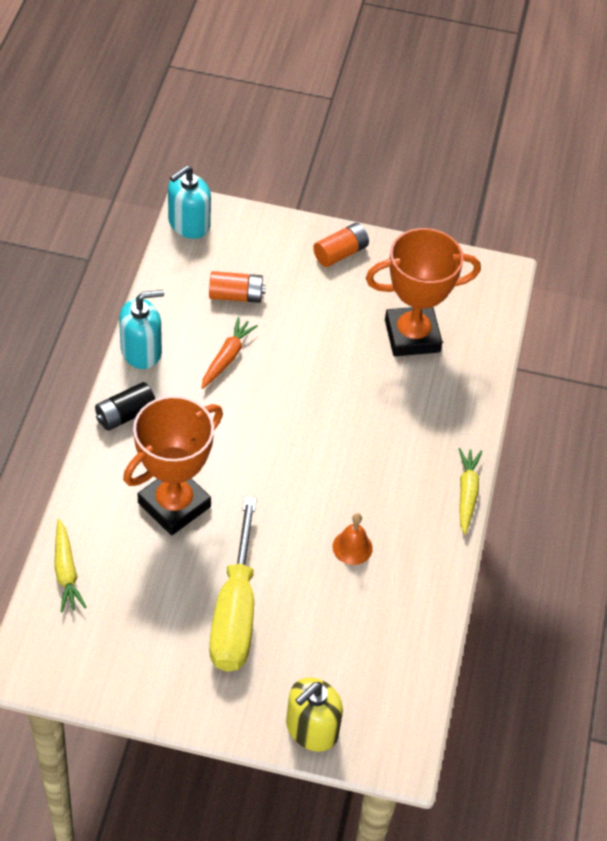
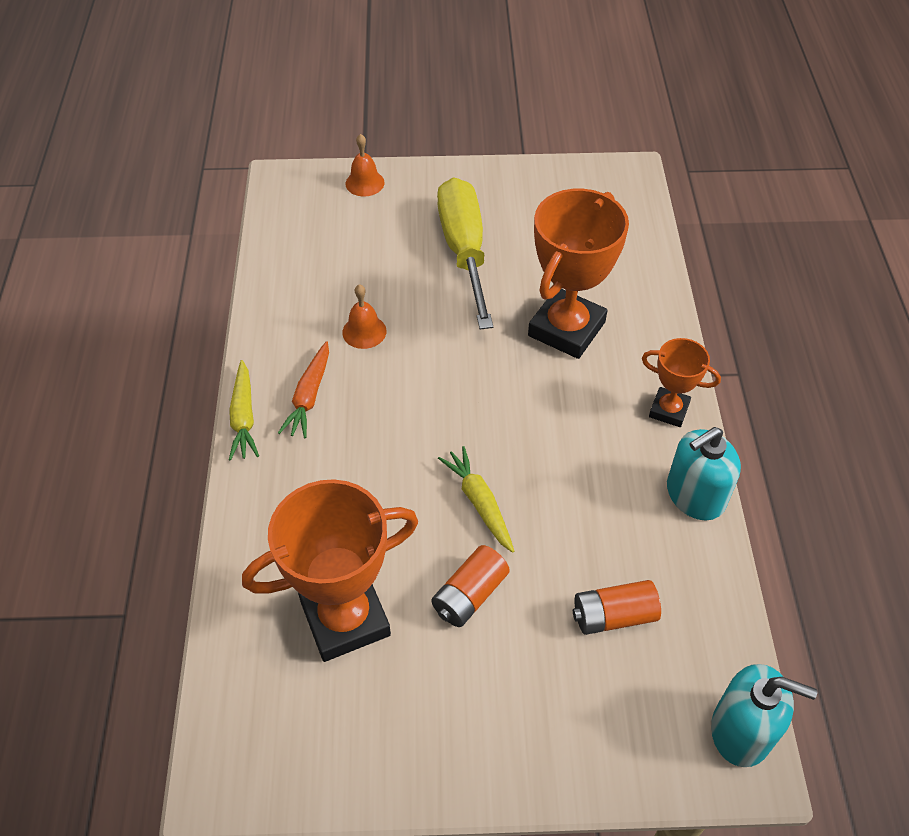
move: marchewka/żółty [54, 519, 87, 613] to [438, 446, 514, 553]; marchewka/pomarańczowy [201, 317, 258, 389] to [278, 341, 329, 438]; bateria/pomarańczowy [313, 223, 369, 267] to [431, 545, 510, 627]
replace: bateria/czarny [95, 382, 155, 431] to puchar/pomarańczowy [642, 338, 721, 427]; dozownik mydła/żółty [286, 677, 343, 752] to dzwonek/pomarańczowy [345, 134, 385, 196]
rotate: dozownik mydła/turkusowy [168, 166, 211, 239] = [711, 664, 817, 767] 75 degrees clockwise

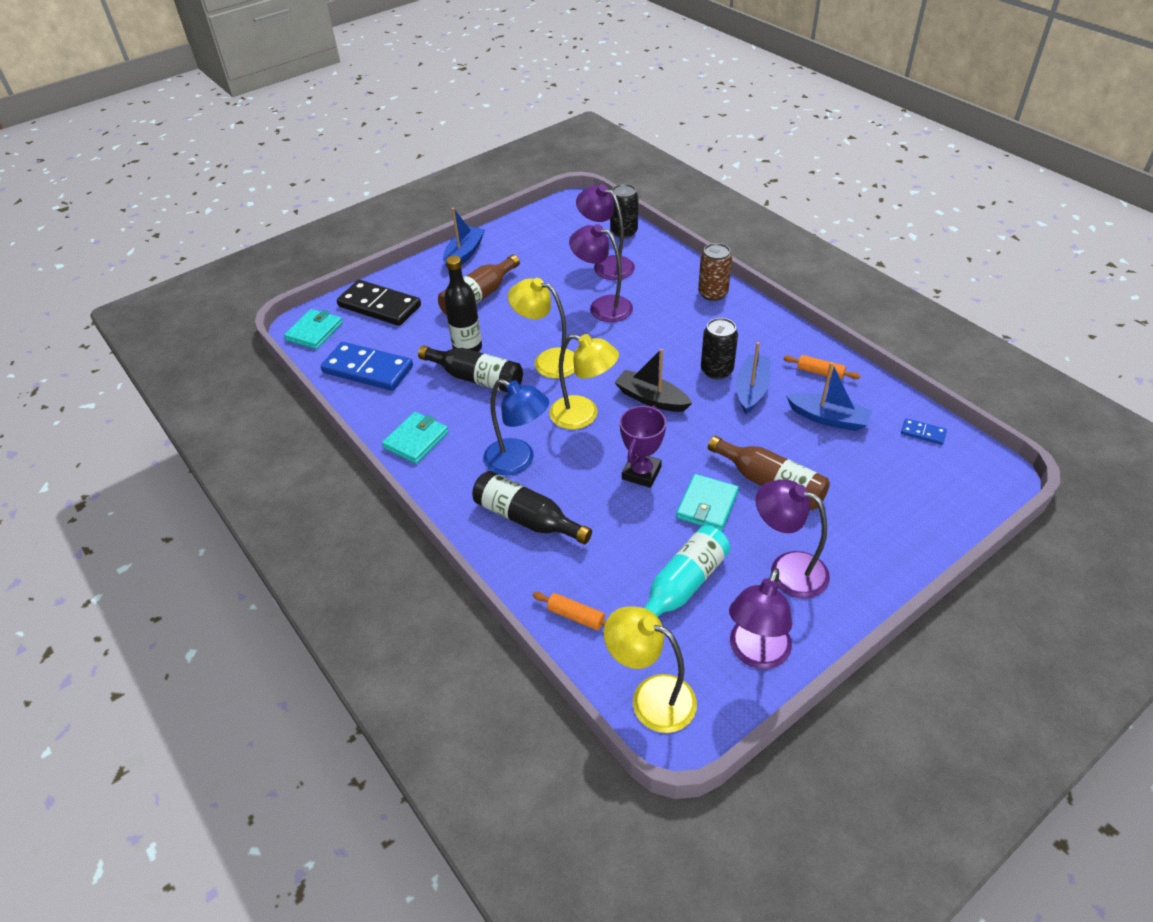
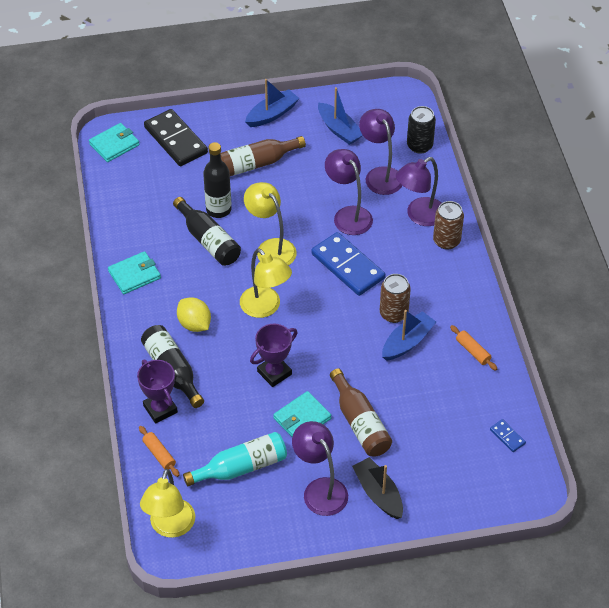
insert: puchar/fioletowy [137, 360, 178, 423]
move: kostka domina/niebieski [321, 342, 413, 391] to [311, 232, 385, 296]; łódka/czarny [614, 349, 692, 412] to [352, 457, 403, 519]; lampka/fioletowy [729, 568, 792, 669] to [396, 157, 441, 226]; łódka/niebieski [786, 362, 872, 431] to [318, 87, 363, 145]
replace: lampka/niebieski [483, 379, 549, 476] to cytryna/żółty [177, 297, 211, 332]
recolor: puszka/czarny [701, 318, 738, 379] to puszka/brązowy [380, 274, 411, 323]
rotate: lampka/żółty [604, 606, 697, 733] = [140, 469, 195, 538] 135 degrees counterclockwise

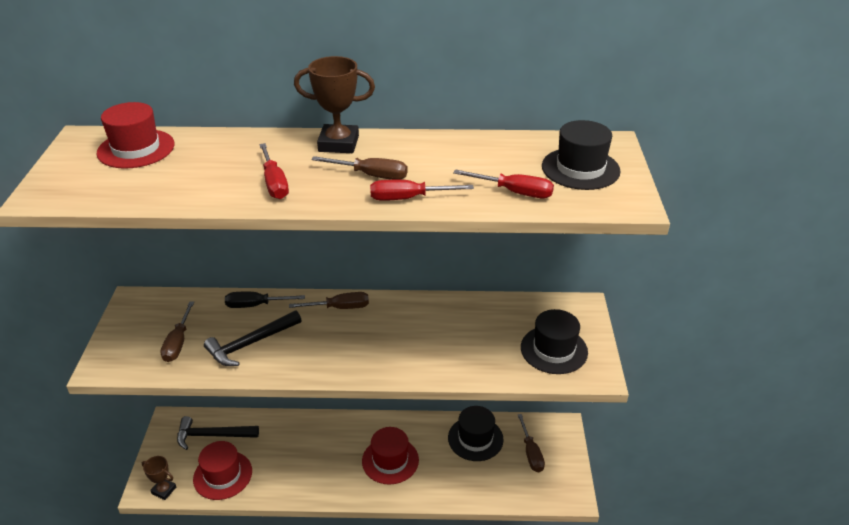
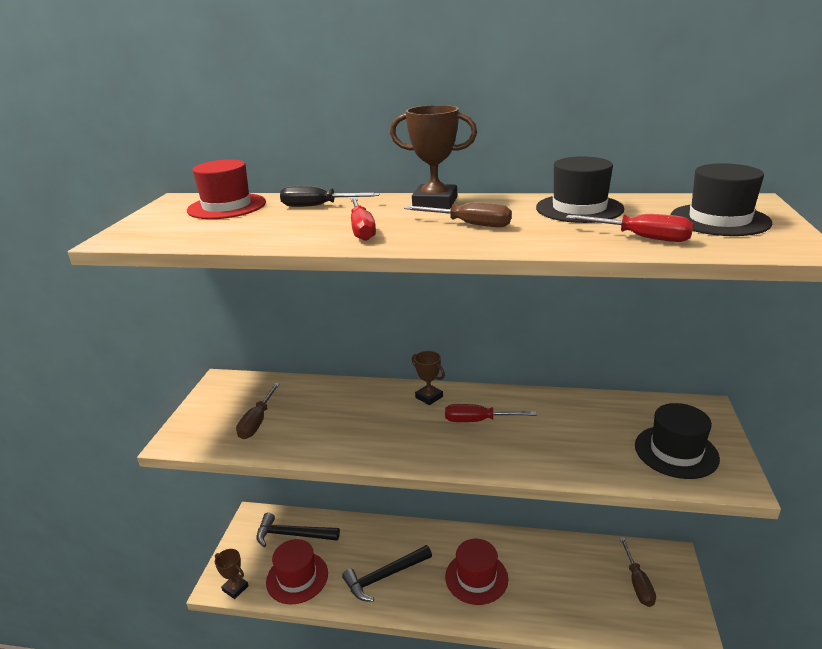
move: młotek/czarny [204, 311, 302, 366] to [342, 545, 432, 602]; śrubokręt/czarny [225, 292, 305, 308] to [280, 186, 380, 207]; śrubokręt/czerwony [370, 180, 474, 201] to [445, 404, 537, 422]; kapelusz/czarny [448, 406, 504, 461] to [536, 156, 624, 223]
replace: śrubokręt/brązowy [289, 292, 369, 309] to puchar/brązowy [412, 351, 445, 405]

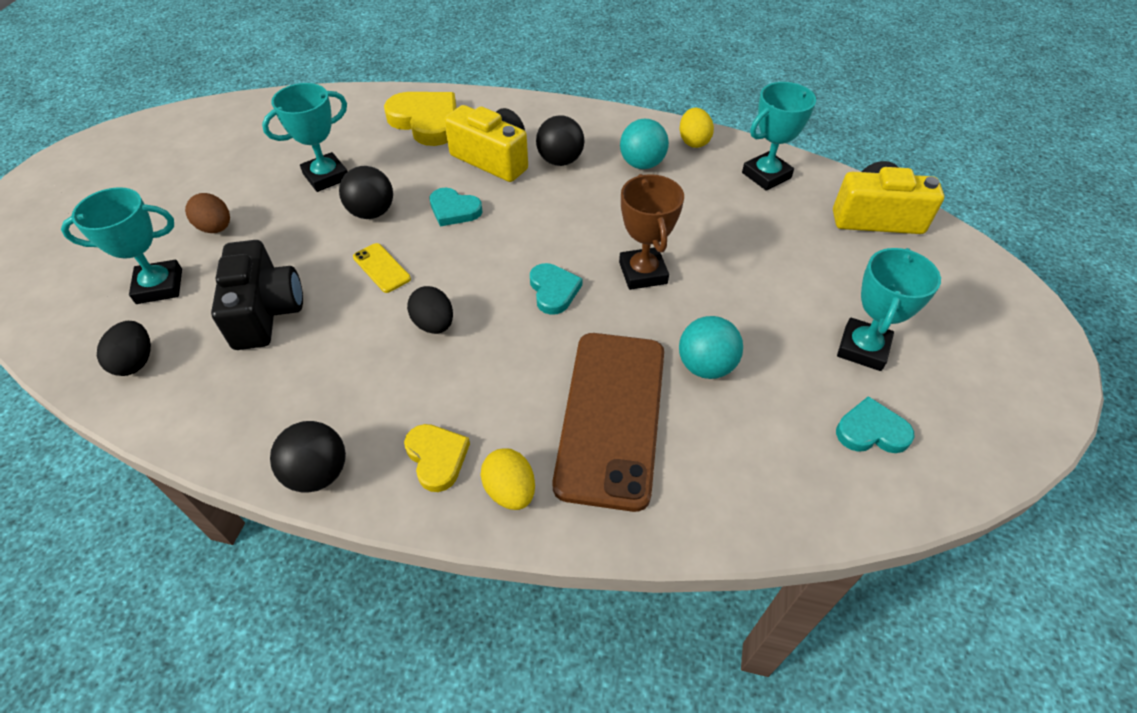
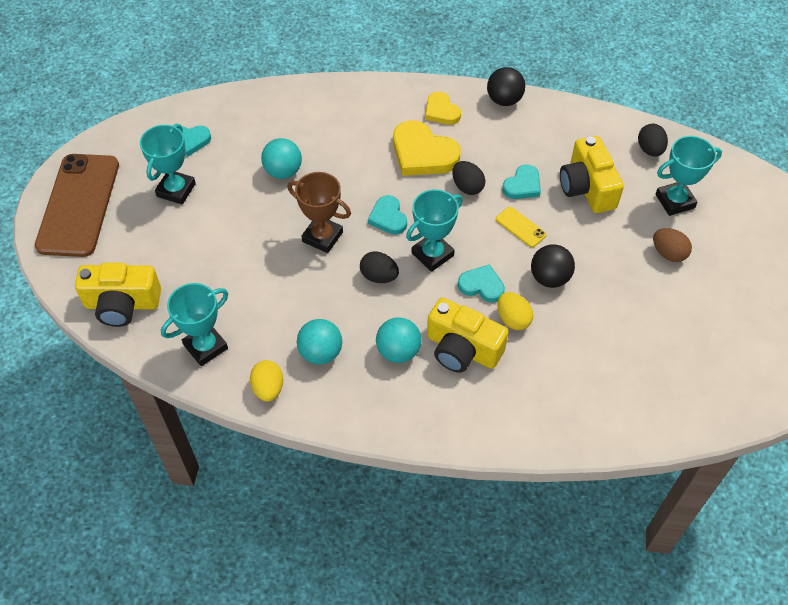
insert: jajko/czarny [360, 251, 399, 283]; serce/turkusowy [502, 164, 541, 199]
move: puchar/turkusowy [262, 83, 348, 192] to [406, 189, 463, 272]; serce/żółty [384, 92, 456, 146] to [393, 120, 461, 176]; jajko/żółty [481, 448, 535, 510] to [497, 292, 534, 330]; telefon/brązowy [552, 333, 664, 512] to [35, 154, 119, 257]
recolor: aparat fotograficzny/czarny [211, 240, 303, 350] to aparat fotograficzny/żółty [560, 136, 624, 213]; piłka/czarny [536, 115, 584, 166] to piłka/turkusowy [376, 317, 421, 363]
rotate: puchar/brązowy [619, 174, 684, 290] = [287, 172, 351, 253] 45 degrees counterclockwise

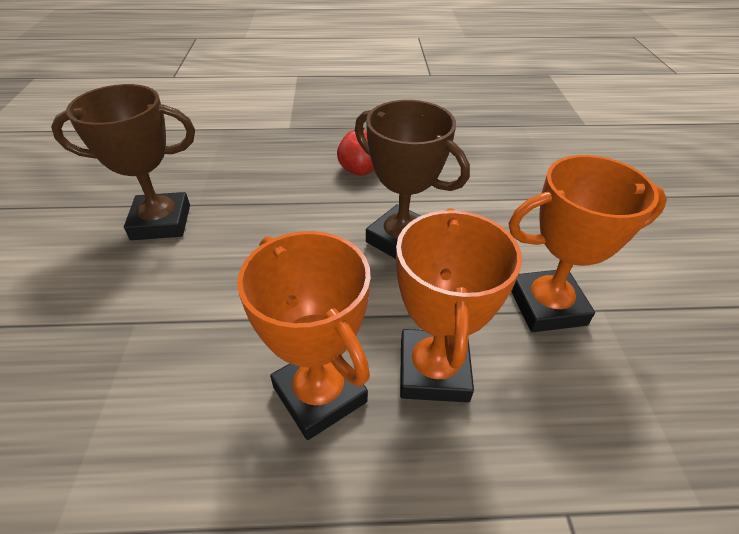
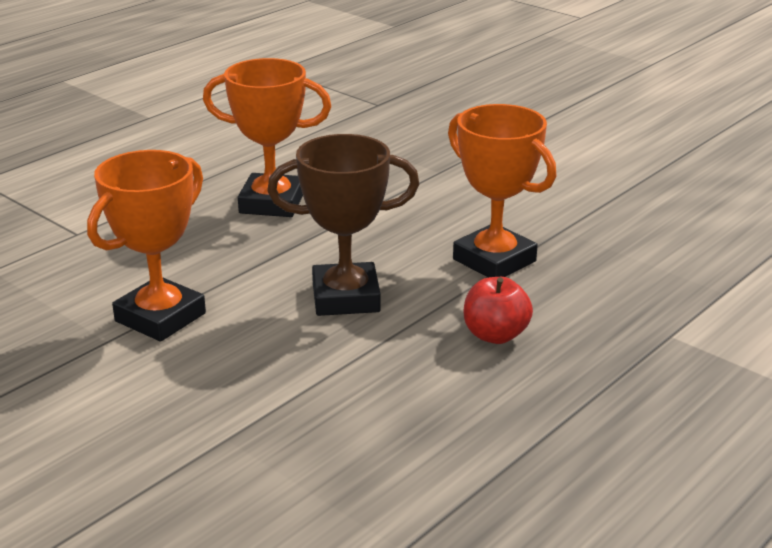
delete: puchar/brązowy [51, 84, 195, 240]
move: puchar/pomarańczowy [396, 208, 522, 402] to [448, 104, 556, 278]

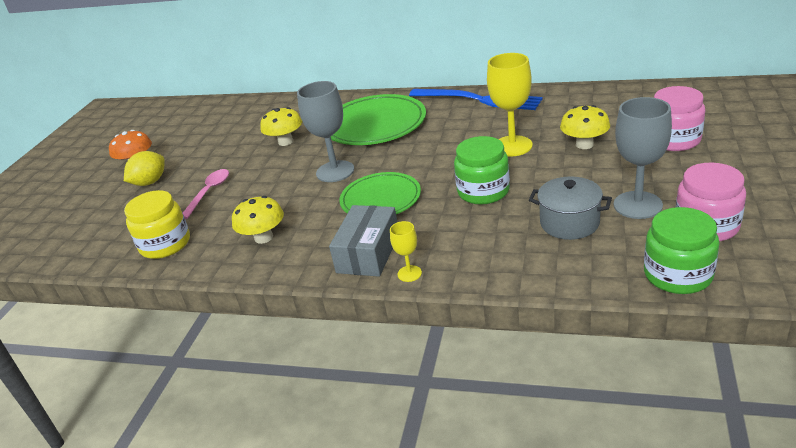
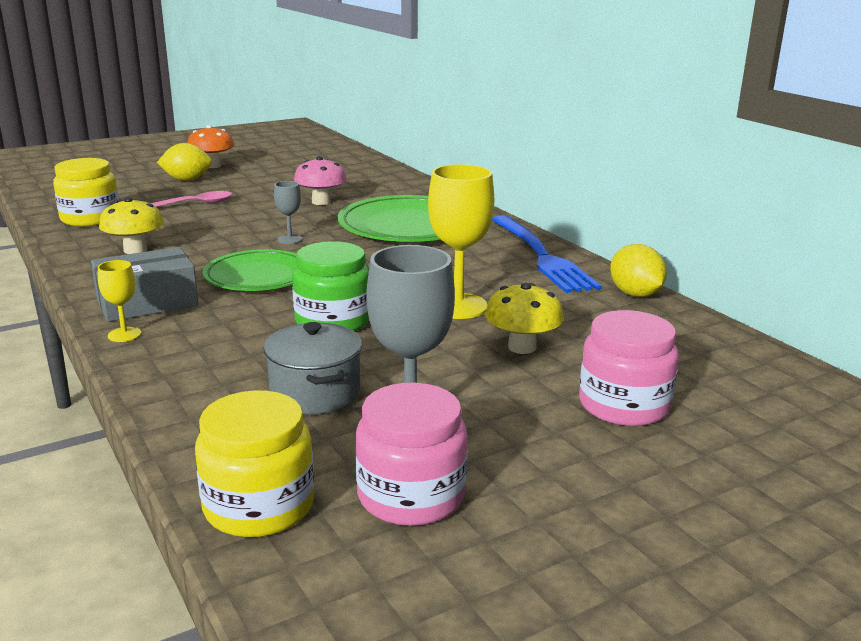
insert: cytryna/żółty [610, 244, 667, 297]
recolor: grzyb/żółty [260, 107, 302, 146] to grzyb/różowy [294, 156, 347, 205]; słoik/zielony [644, 207, 719, 294] to słoik/żółty [195, 390, 314, 537]
resize: kielich/szary [297, 81, 354, 182] = [274, 181, 302, 244] x0.50

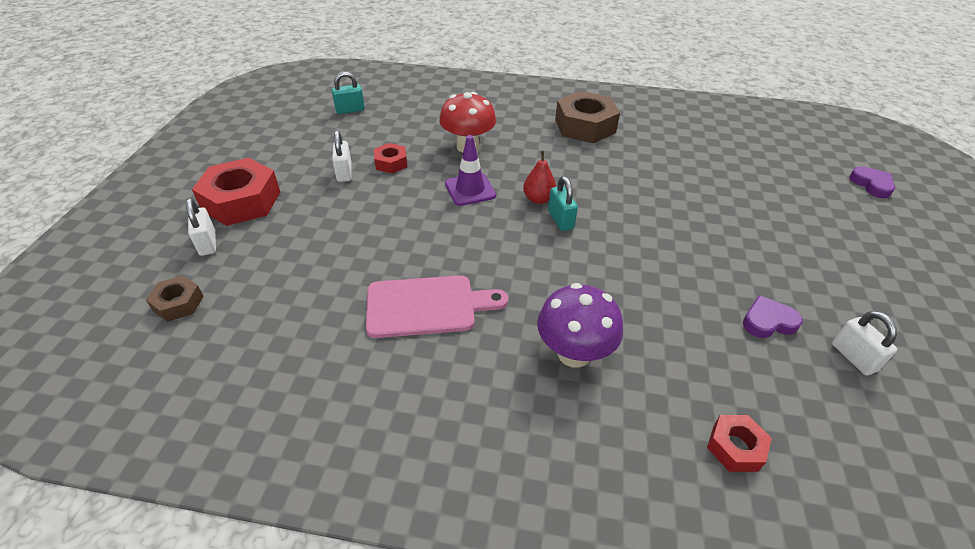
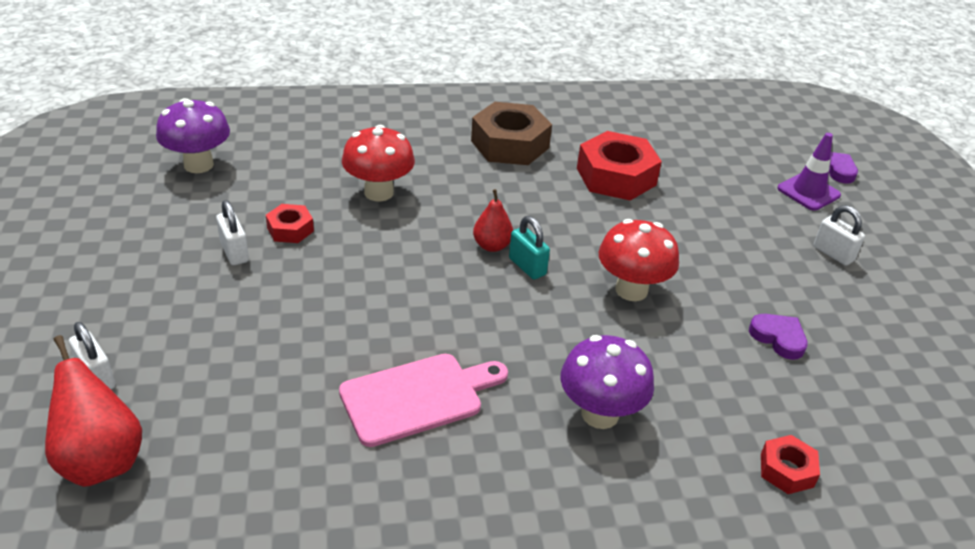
insert: grzyb/czerwony [599, 219, 679, 301]
move: nakrętka/czerwony [192, 158, 280, 226] to [577, 131, 662, 201]; pachołek/fioletowy [445, 135, 496, 206] to [777, 133, 841, 211]; kłódka/biały [832, 311, 897, 376] to [814, 205, 865, 266]
replace: nakrętka/brązowy [146, 276, 204, 322] to gruszka/czerwony [45, 335, 142, 487]; kłódka/turkusowy [332, 72, 365, 114] to grzyb/fioletowy [156, 98, 230, 173]
rotate: serce/fioletowy [743, 295, 803, 338] = [749, 314, 808, 360] 75 degrees clockwise

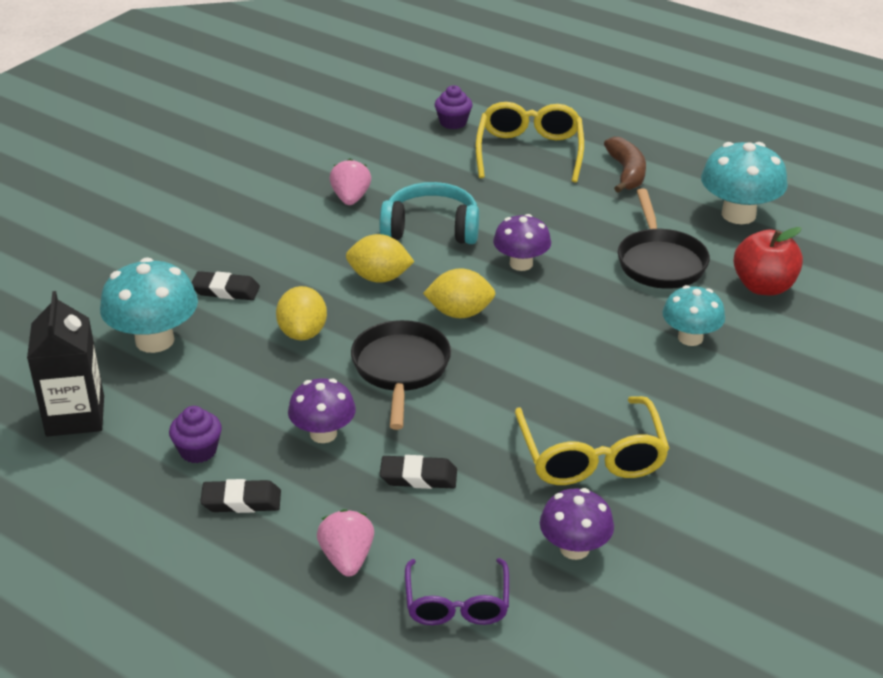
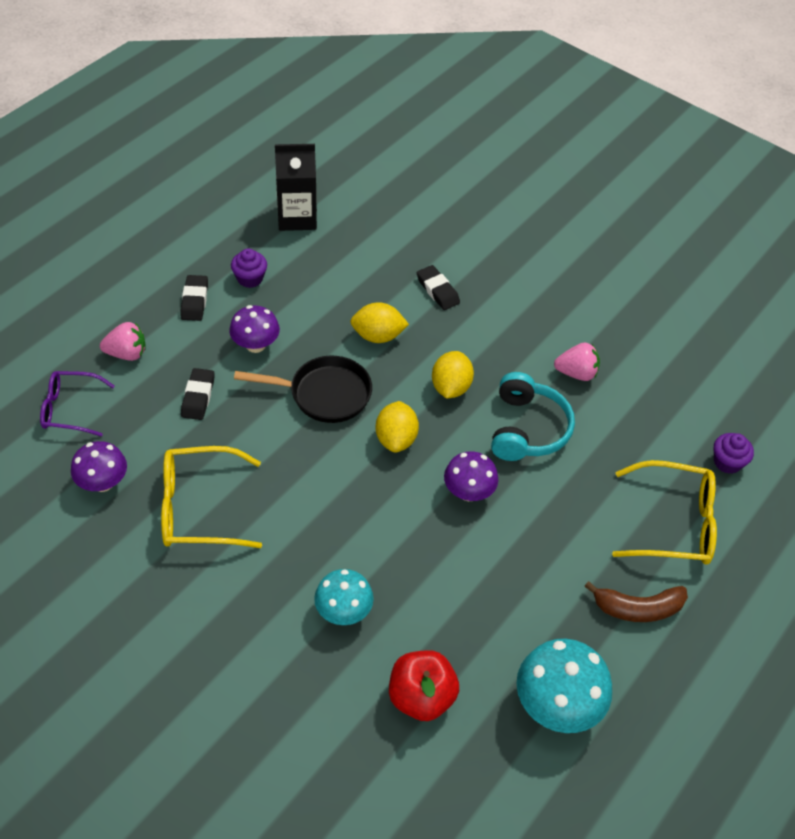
delete: grzyb/turkusowy [100, 257, 198, 353]; patelnia/czarny [618, 188, 710, 289]
rotate: gumka do mazania/czarny [192, 271, 260, 300] = [417, 265, 460, 310] 45 degrees counterclockwise

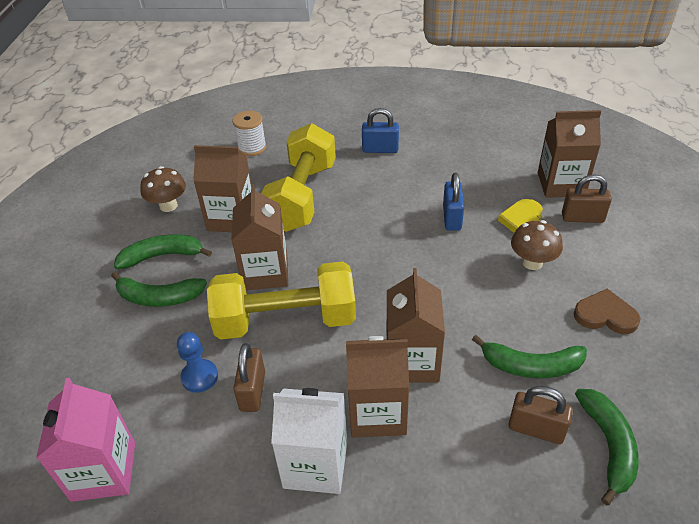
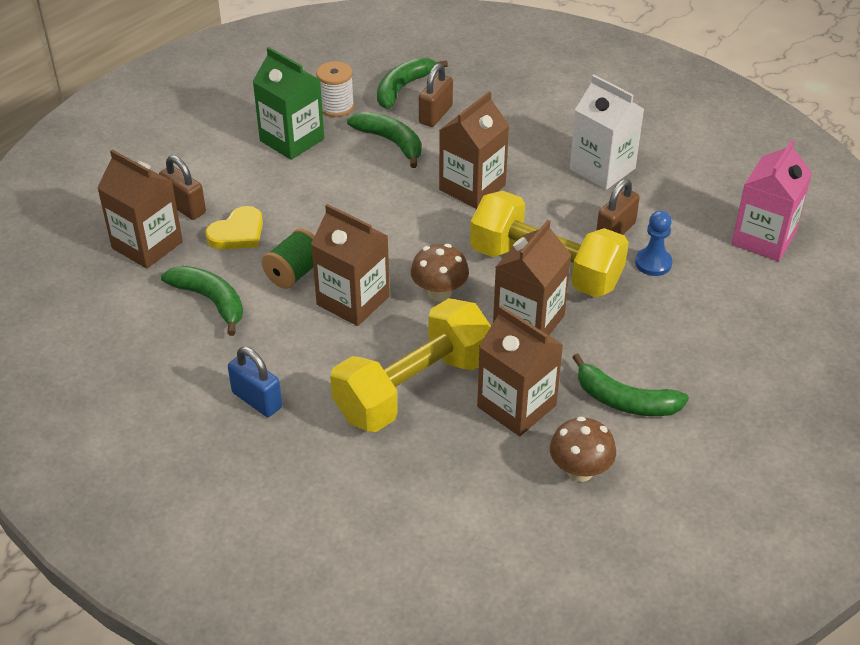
move: banan/zielony [111, 272, 207, 307] to [161, 266, 243, 336]; szpulka/biały [232, 111, 266, 156] to [316, 61, 354, 117]; karton mleka/brązowy [346, 336, 409, 437] to [311, 204, 390, 326]; grzyb/brązowy [511, 220, 563, 270] to [411, 244, 469, 302]
replace: kłódka/niebieski [443, 173, 464, 231] to szpulka/zielony [262, 228, 315, 289]; serce/brązowy [573, 288, 641, 334] to karton mleka/zielony [252, 47, 324, 160]
rotate: kłódka/brązowy [508, 386, 573, 444] = [419, 64, 453, 127] 60 degrees clockwise

